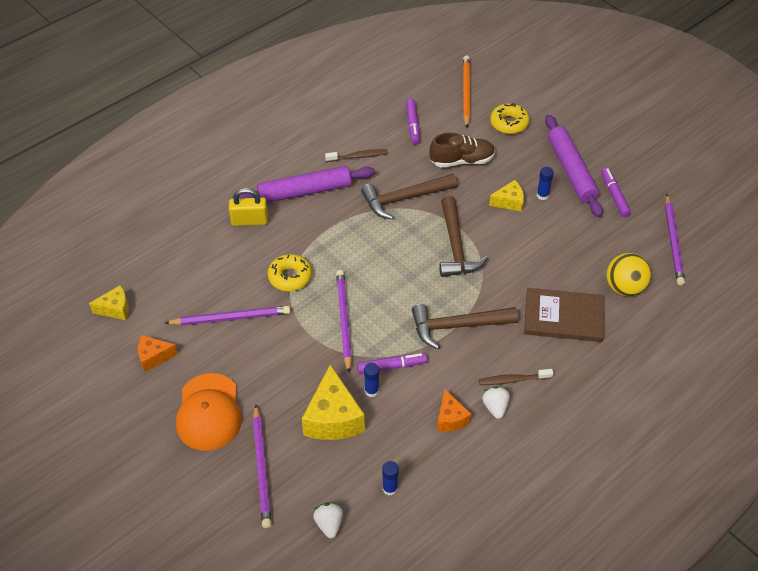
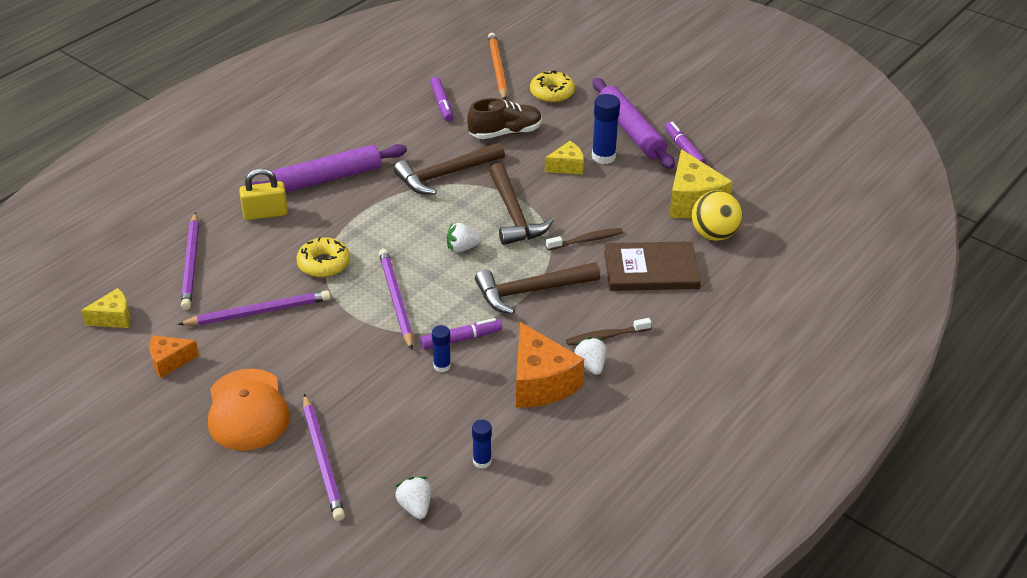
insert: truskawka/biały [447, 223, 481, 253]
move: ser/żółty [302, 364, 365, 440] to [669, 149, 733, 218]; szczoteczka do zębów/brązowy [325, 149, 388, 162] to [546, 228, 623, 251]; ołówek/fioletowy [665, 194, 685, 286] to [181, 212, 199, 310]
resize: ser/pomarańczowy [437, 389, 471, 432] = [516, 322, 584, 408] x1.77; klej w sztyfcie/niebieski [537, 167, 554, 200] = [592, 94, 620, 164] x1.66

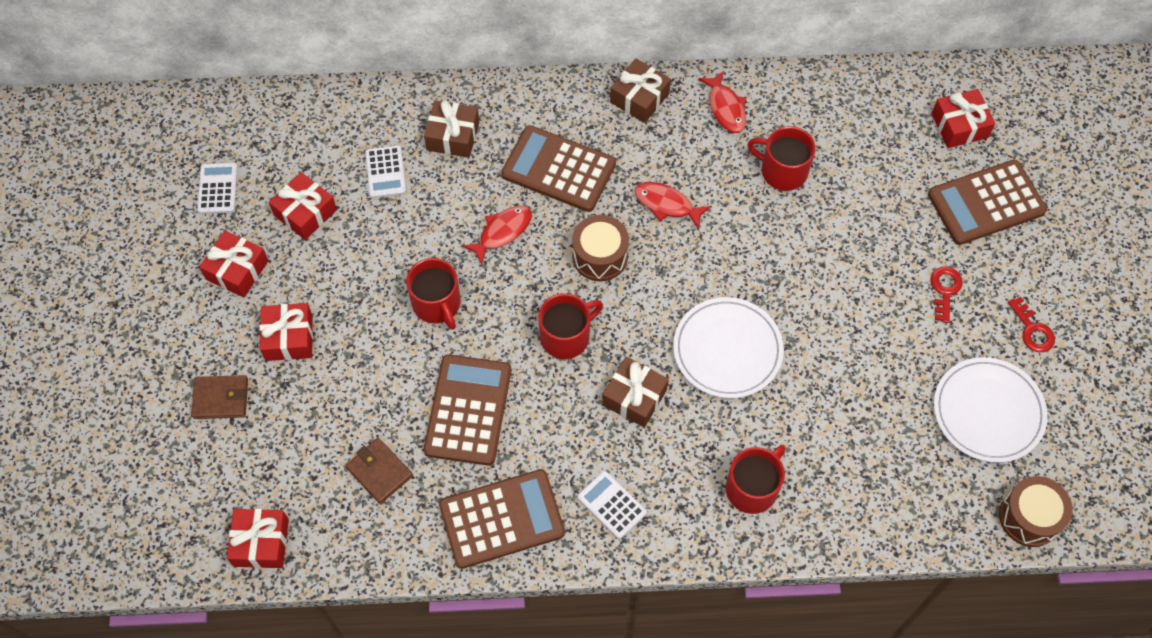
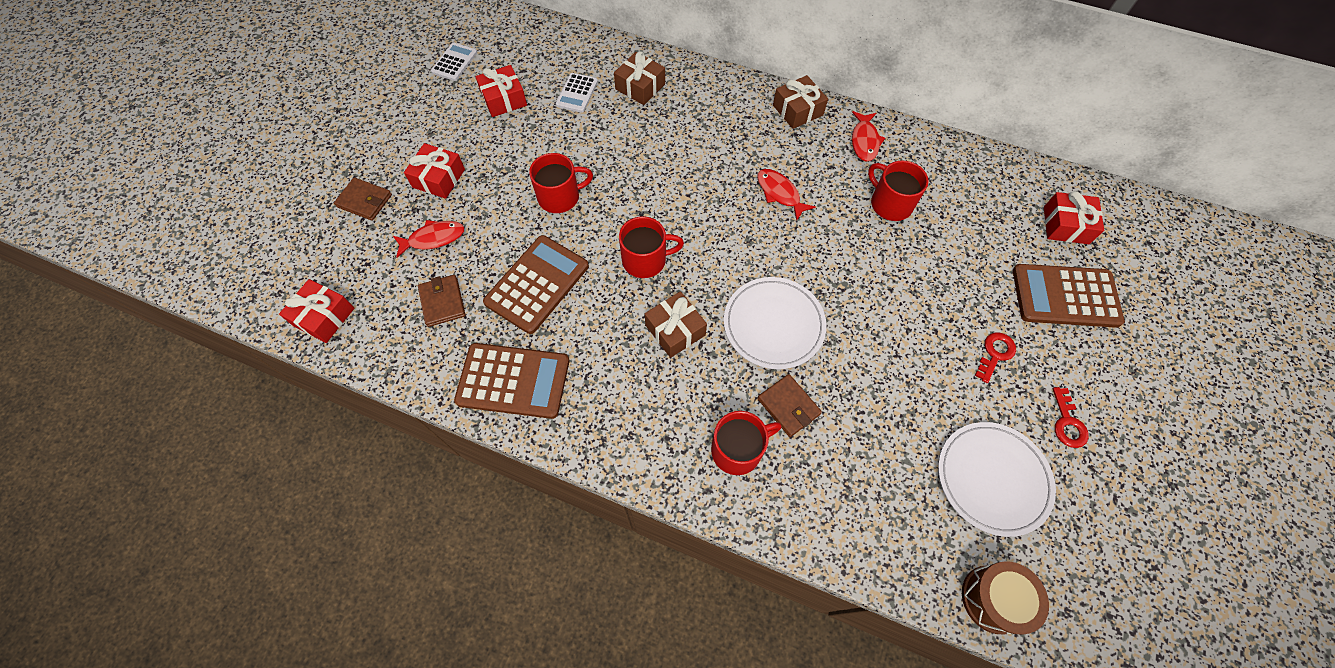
delete: prezent/czerwony [199, 231, 269, 298]; kalkulator/brązowy [501, 125, 616, 212]; bęben/brązowy [572, 215, 629, 281]; kalkulator/biały [577, 471, 647, 539]
insert: portfel/brązowy [757, 374, 822, 437]
move: ryba/czerwony [462, 206, 532, 265] to [393, 220, 465, 258]
rotate: kubek/czerwony [406, 258, 461, 330] = [529, 153, 593, 213] 105 degrees counterclockwise

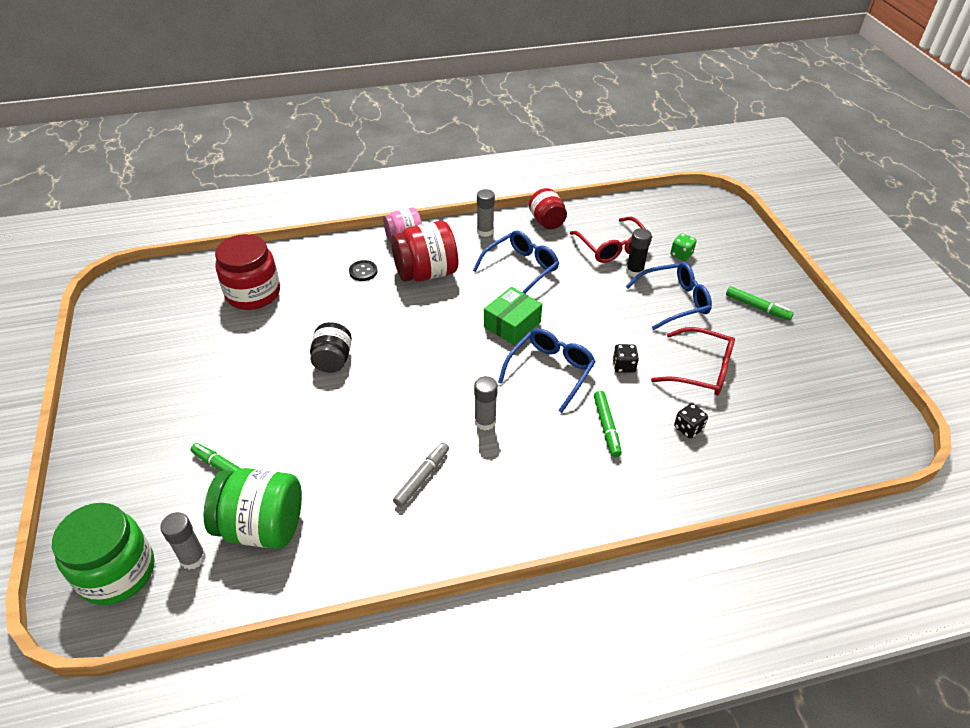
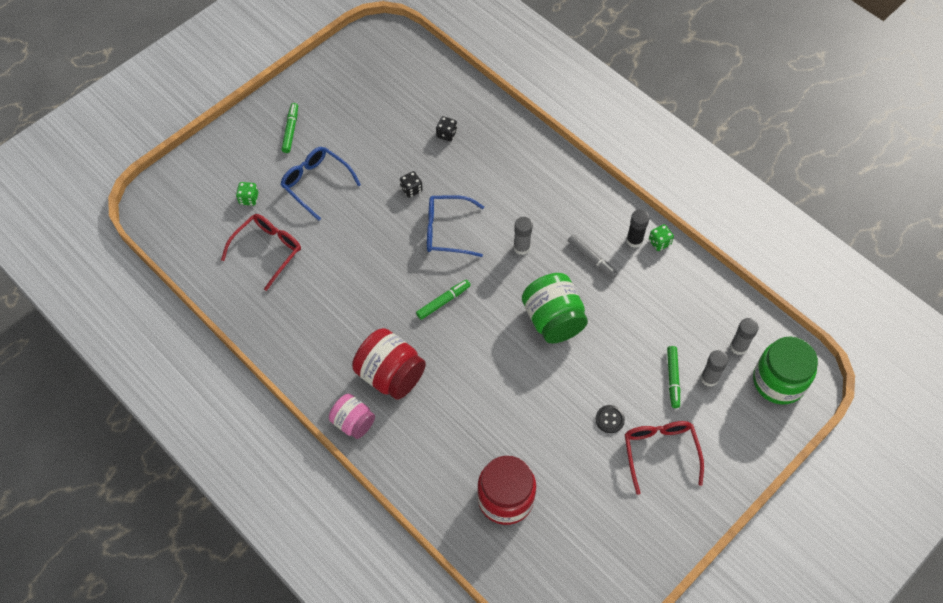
delete: słoik/czarny [310, 322, 352, 373]; okulary/niebieski [473, 230, 559, 294]; pudełko/zielony [484, 287, 542, 345]; słoik/czerwony [529, 188, 567, 229]
insert: kostka do gry/zielony [649, 224, 674, 251]
move: słoik/zielony [204, 468, 302, 549] to [522, 273, 588, 344]; guzik/czarny [349, 260, 378, 281] to [596, 405, 625, 433]; klej w sztyfcie/szary [477, 189, 495, 237] to [701, 350, 729, 387]; flamaster/zielony [594, 391, 622, 457] to [416, 280, 471, 320]; klej w sztyfcie/czarny [626, 228, 652, 277] to [626, 209, 650, 248]; okulary/czerwony [651, 327, 735, 396] to [625, 421, 704, 495]
rotate: flamaster/szary [393, 442, 449, 508] = [568, 235, 618, 279] 135 degrees counterclockwise

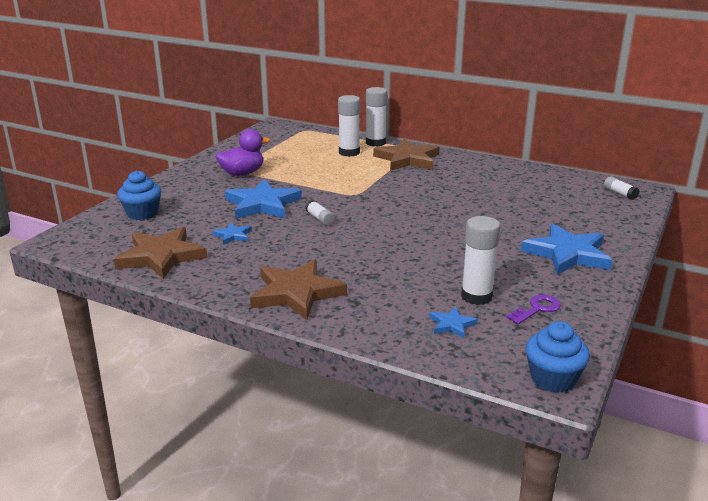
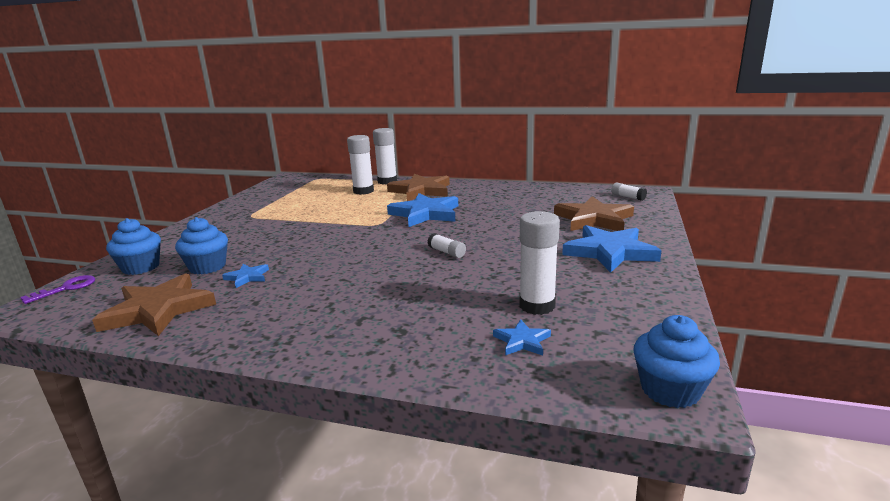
delete: kaczka/fioletowy [216, 129, 270, 176]
insert: muffinka/niebieski [175, 217, 228, 275]
move: gwiazda/niebieski [225, 179, 302, 219] to [387, 193, 458, 227]; gwiazda/brązowy [250, 259, 347, 320] to [554, 196, 634, 231]; klej w sztyfcie/biały [305, 200, 335, 226] to [427, 233, 466, 258]; klucz/fioletowy [506, 295, 561, 324] to [20, 275, 95, 304]

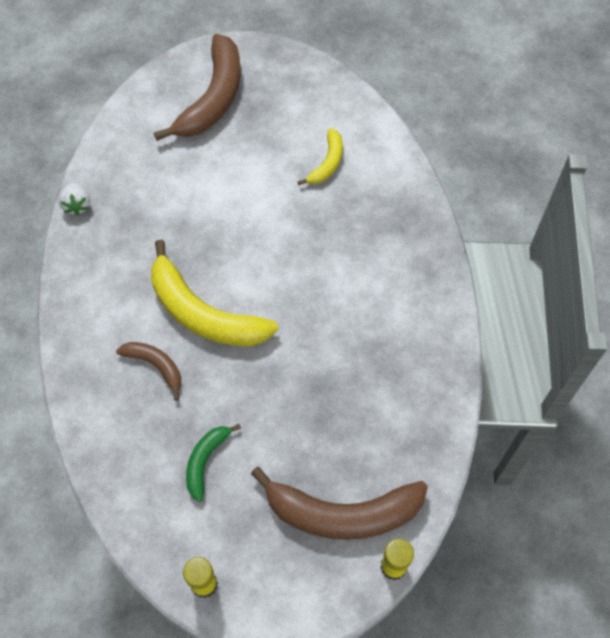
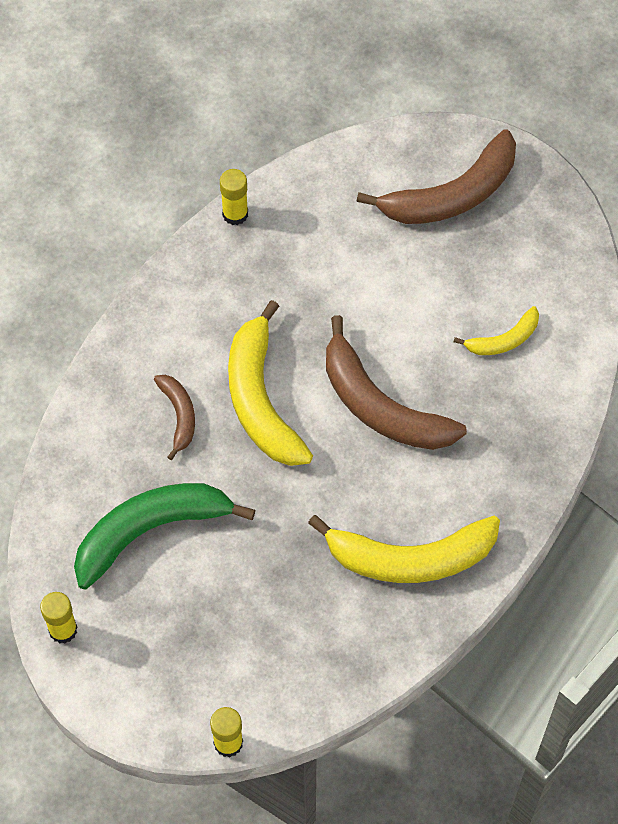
insert: banan/żółty [308, 515, 500, 583]
move: banan/brązowy [251, 467, 428, 540] to [326, 315, 467, 450]
replace: truskawka/biały [59, 182, 90, 216] to klej w sztyfcie/żółty [220, 169, 248, 225]
resize: banan/zielony [186, 424, 241, 502] = [74, 483, 255, 590] x1.96

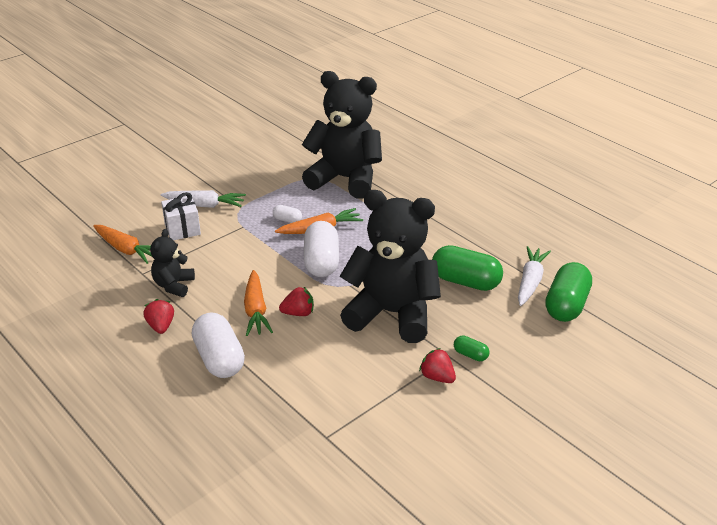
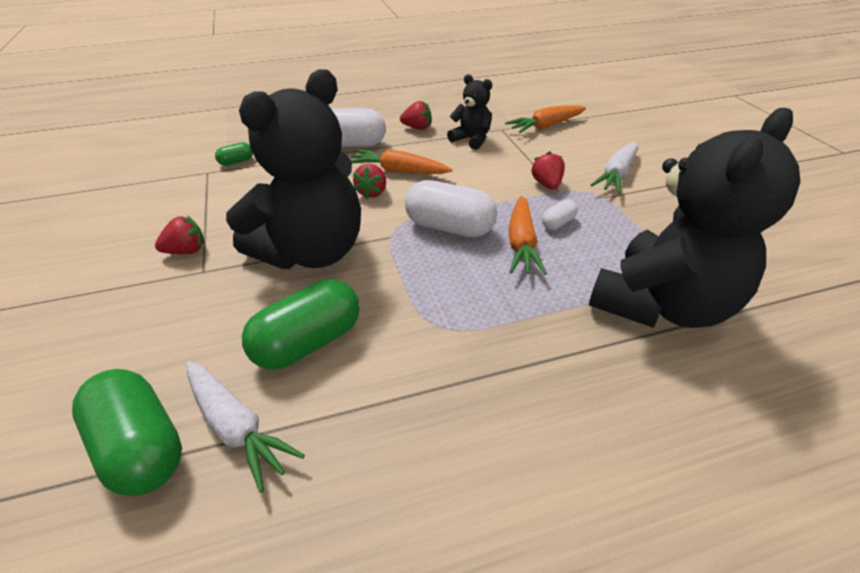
delete: prezent/biały [161, 192, 201, 240]
insert: truskawka/czerwony [531, 151, 565, 190]
move: kapsułka/zielony [454, 335, 489, 361] to [215, 142, 253, 166]

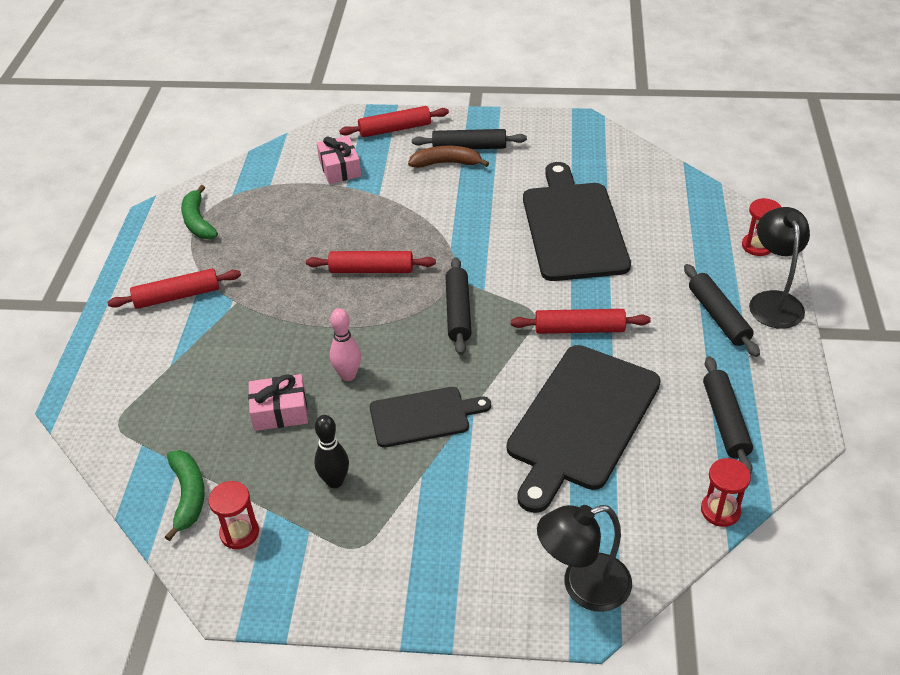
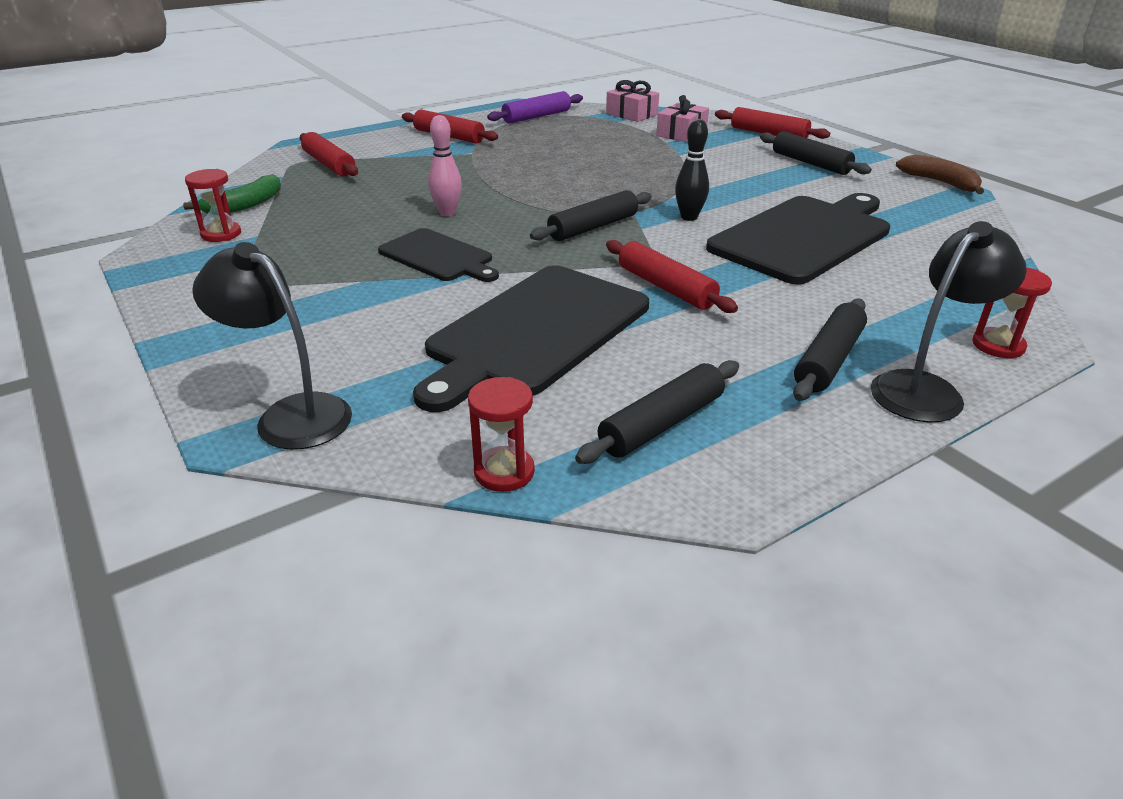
move: prezent/różowy [248, 374, 308, 431] to [606, 80, 659, 122]; wałek do ciasta/czerwony [306, 251, 436, 273] to [299, 132, 358, 176]; kręgiel/czarny [314, 415, 349, 488] to [675, 119, 709, 221]; banan/brązowy [408, 146, 489, 168] to [896, 155, 984, 194]
replace: banan/zielony [181, 185, 218, 239] to wałek do ciasta/fioletowy [487, 91, 583, 124]
rotate: deska do krojenia/czarny [507, 345, 661, 513] = [413, 266, 649, 412] 45 degrees counterclockwise

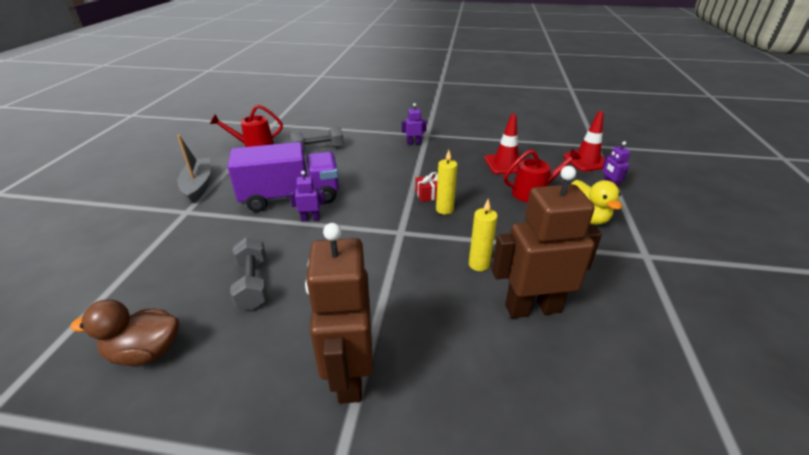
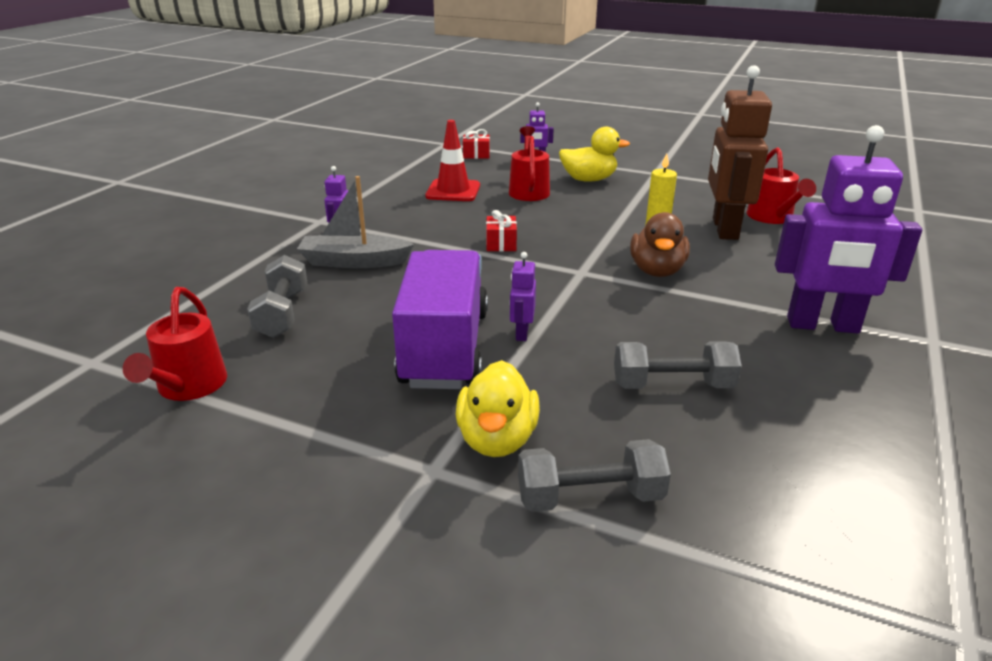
delete: świeca/żółty [436, 150, 457, 215]
insert: kaczka/żółty [456, 360, 540, 457]; hantel/szary [518, 439, 671, 512]; konewka/czerwony [747, 147, 816, 224]
move: kaczka/brązowy [70, 300, 179, 366] to [630, 212, 690, 277]; łódka/szary [177, 135, 211, 203] to [297, 176, 414, 268]
replace: pachołek/czerwony [563, 111, 605, 172] to prezent/czerwony [463, 129, 490, 159]
recolor: robot/brązowy [305, 223, 373, 404] to robot/fioletowy [775, 125, 922, 333]

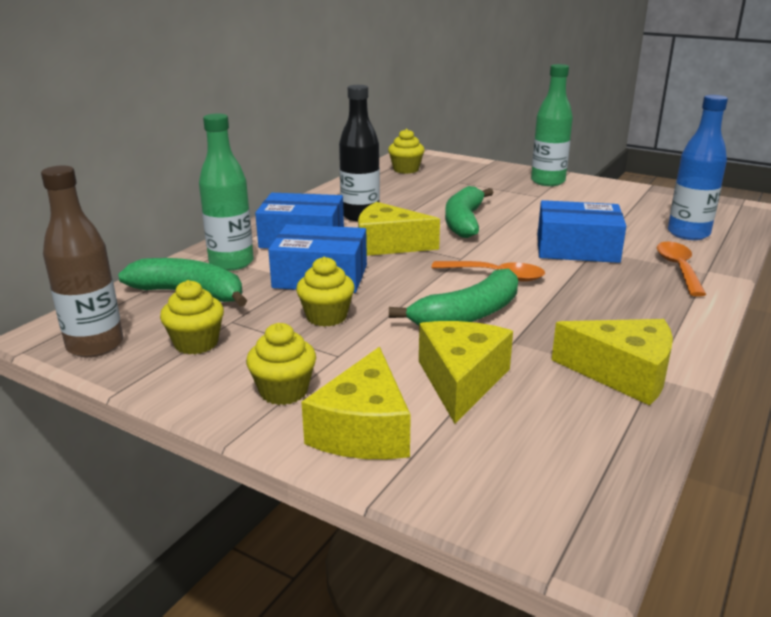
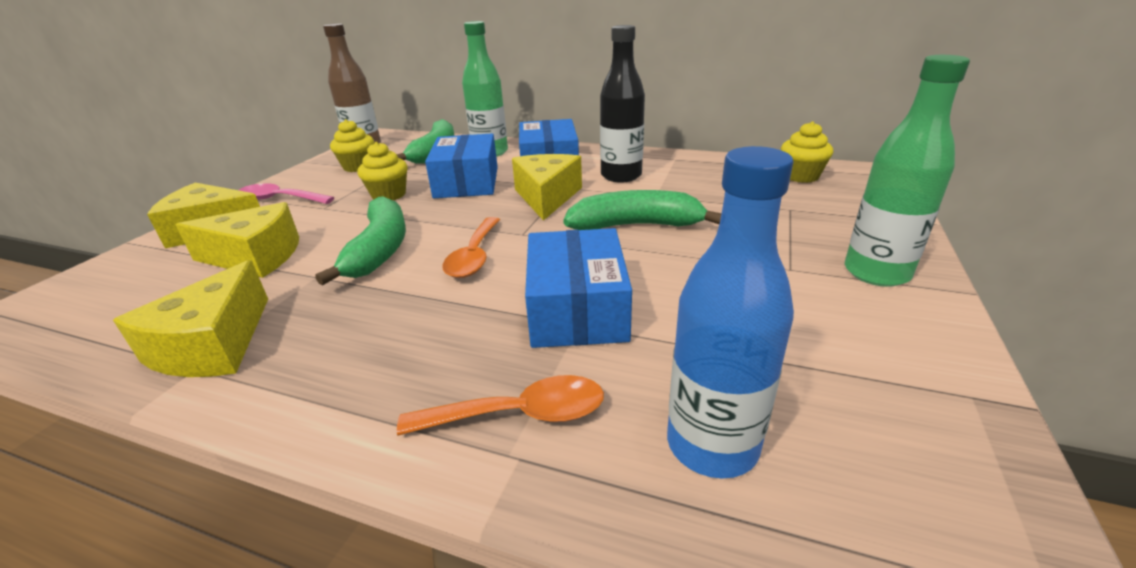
replace: muffinka/żółty [246, 323, 316, 405] to łyżka/różowy [239, 183, 334, 204]
rotate: banan/zielony [389, 269, 518, 326] = [315, 197, 406, 286] 135 degrees counterclockwise

